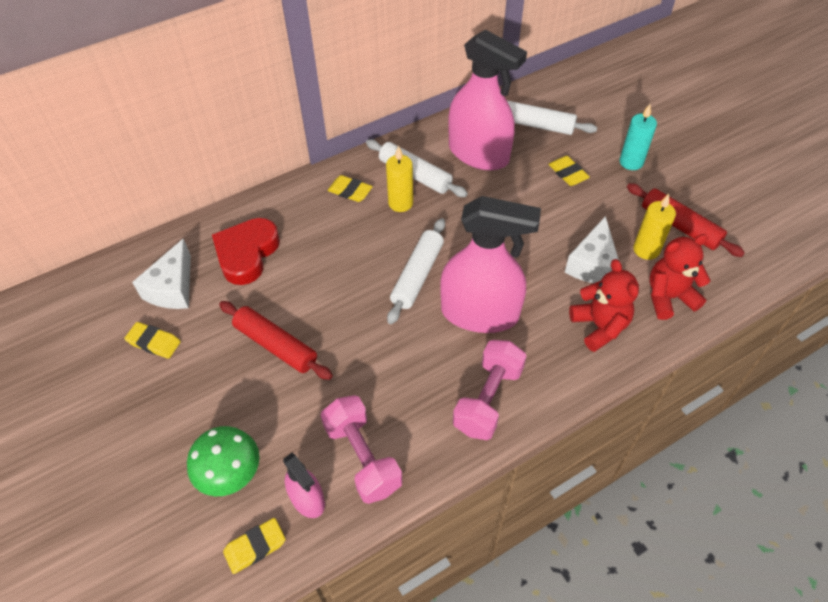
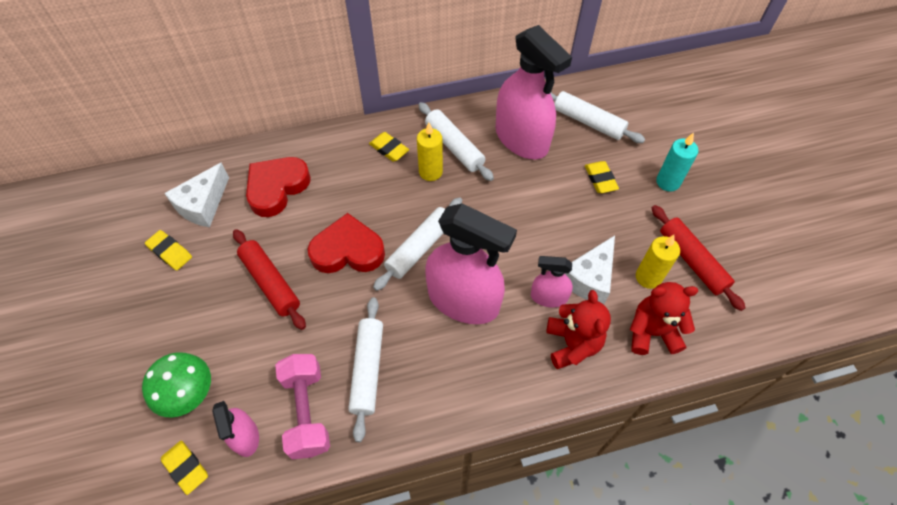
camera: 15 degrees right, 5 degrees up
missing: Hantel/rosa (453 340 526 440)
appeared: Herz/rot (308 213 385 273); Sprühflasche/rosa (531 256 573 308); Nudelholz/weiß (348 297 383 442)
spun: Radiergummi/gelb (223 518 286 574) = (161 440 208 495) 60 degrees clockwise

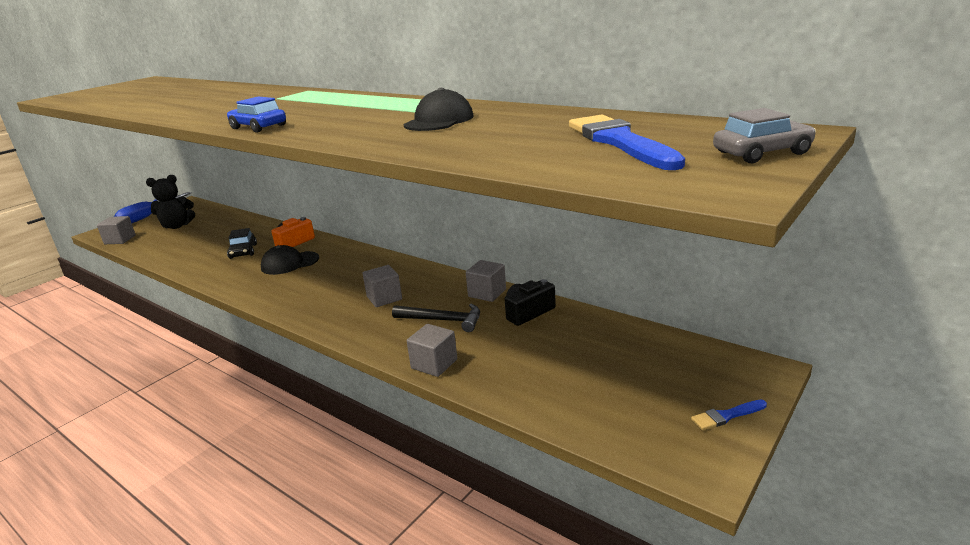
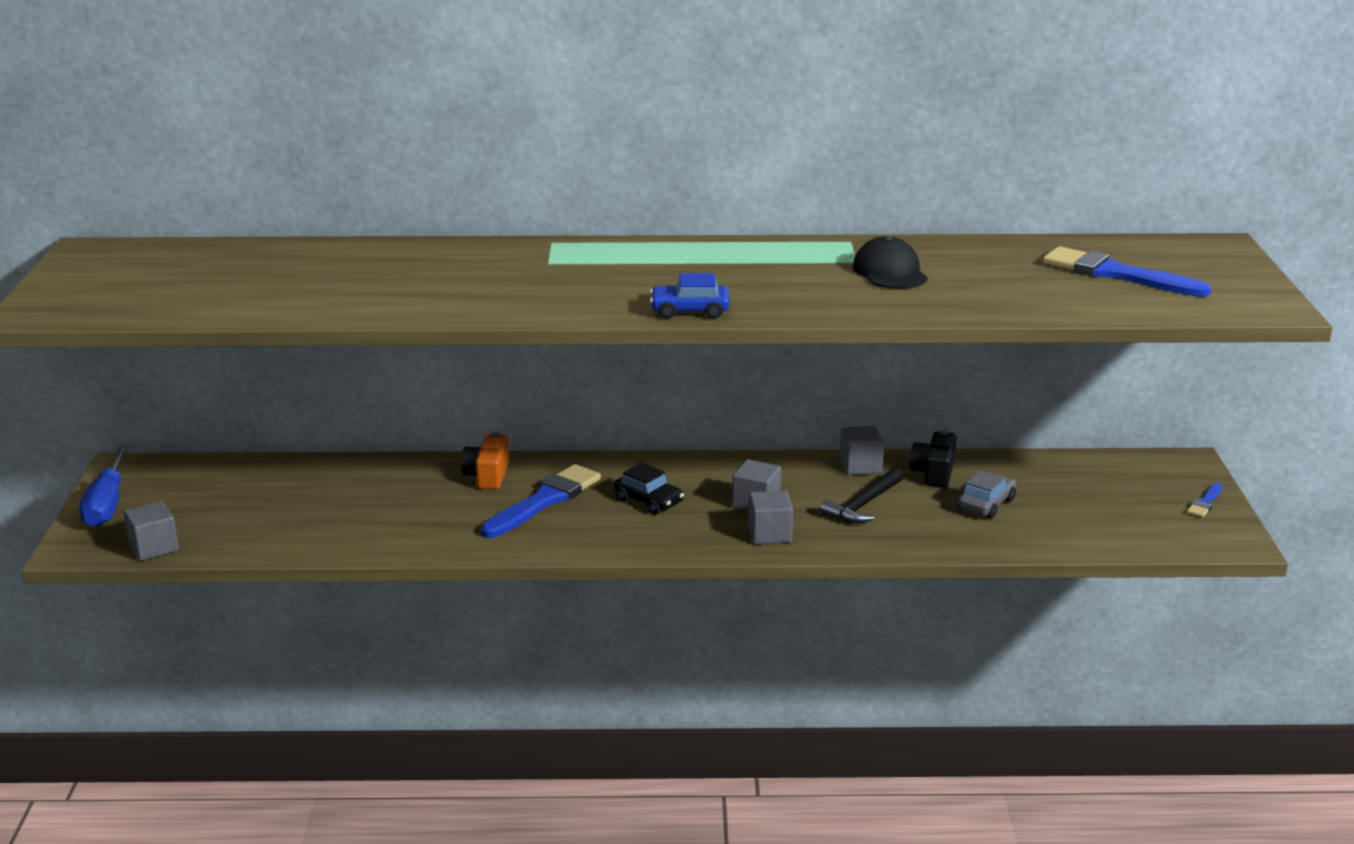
camera: 40 degrees left, 0 degrees up
missing: Teddybär/schwarz (146 175 195 229)
relocated: Auto/grau (713 108 816 163) to (957 470 1016 519); Auto/schwarz (227 228 257 259) to (614 463 684 515); Kubus/grau (407 324 457 377) to (748 491 793 544)
exchanged: Kappe/schwarz (261 245 319 275) to Pinsel/blau (481 464 601 538)
spun: Hammer/schwarz (392 304 480 332) = (820 467 904 523) 150 degrees clockwise

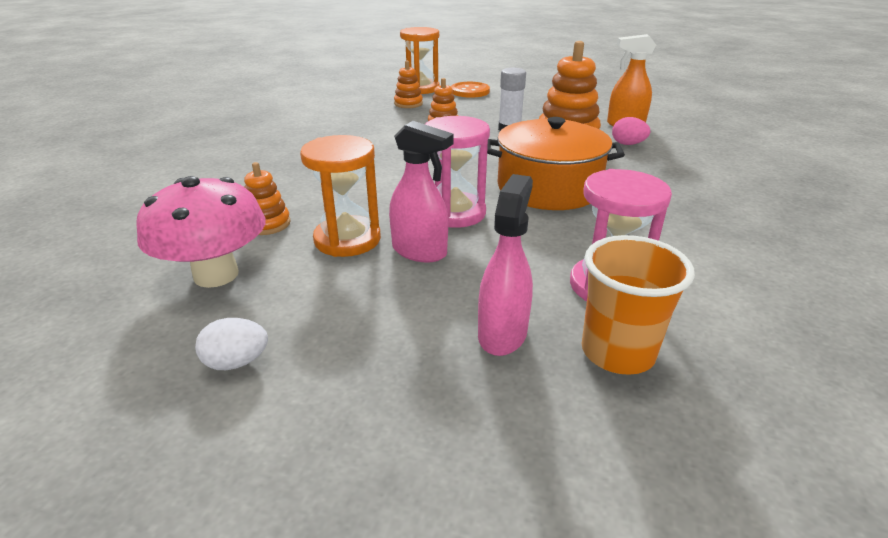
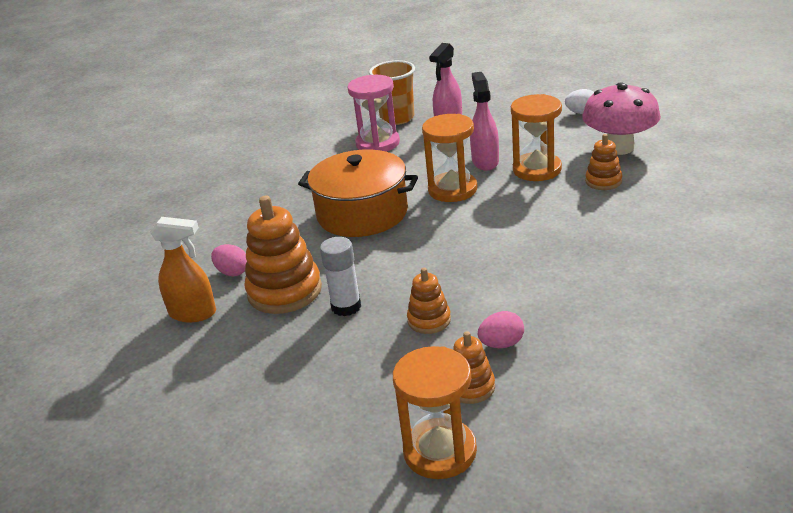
camera: 165 degrees left, 0 degrees up
missing: Knopf/orange (451 82 490 98)
appeared: Ei/rosa (478 311 524 348)
colour: Sanduhr/rosa (425 116 490 228) to Sanduhr/orange (422 114 478 202)
spun: Sprühflasche/rosa (389 121 454 262) = (470 72 499 171) 45 degrees clockwise

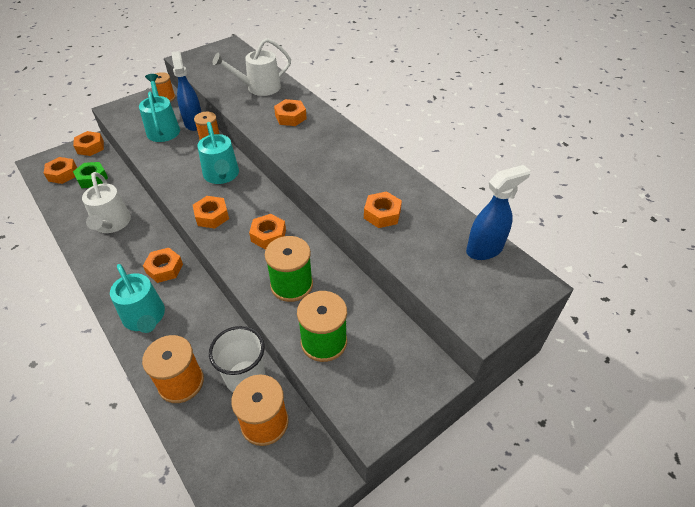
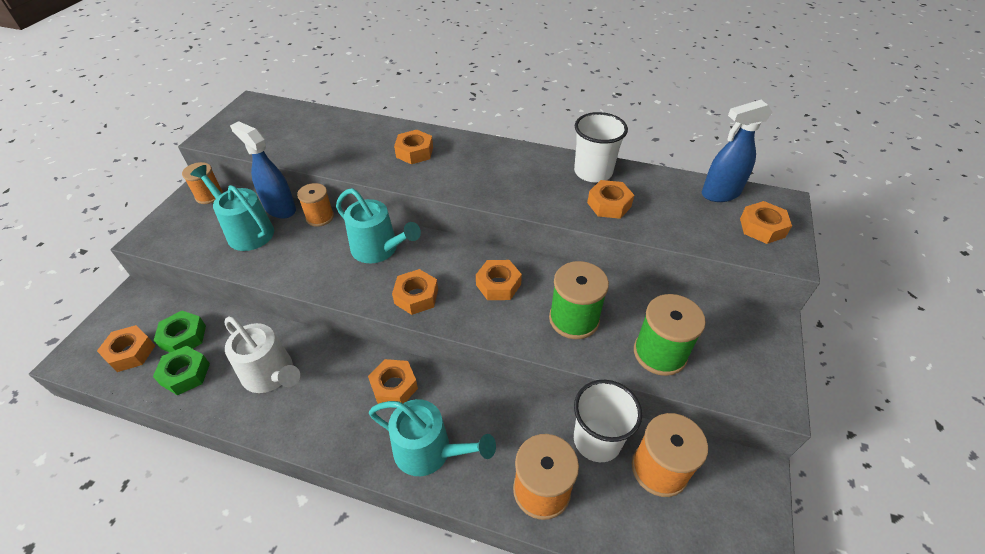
camera: 35 degrees left, 0 degrees up
missing: Gießkanne/weiß (213 38 291 96)
appeared: Becher/weiß (574 112 628 182); Sechskantmutter/grün (153 346 210 395)
relocated: Sechskantmutter/orange (73 131 104 156) to (740 201 792 244)
spun: Sprühflasche/blau (466 165 531 260) = (702 100 773 202) 135 degrees counterclockwise

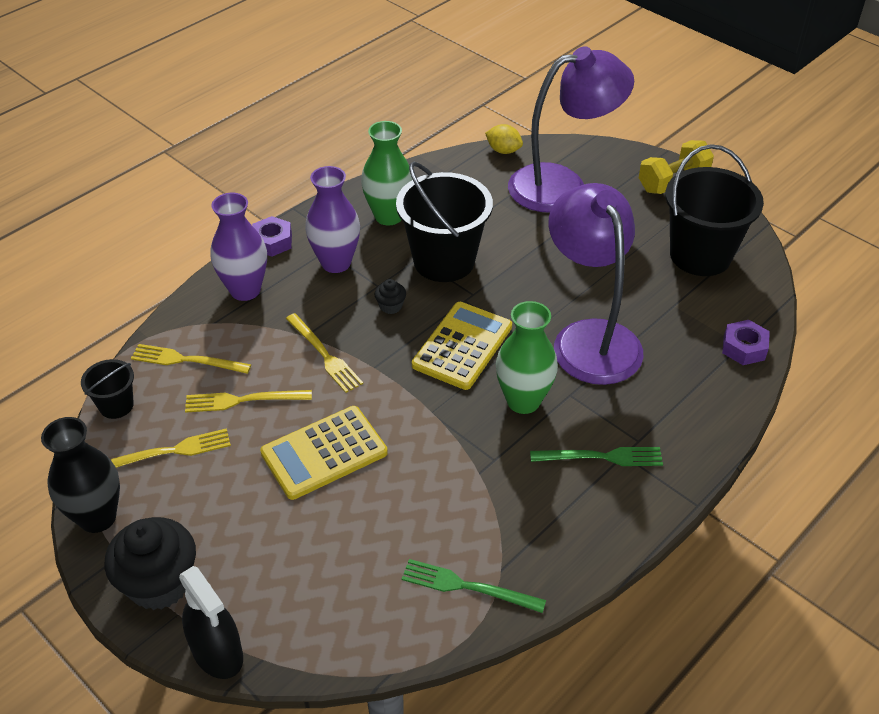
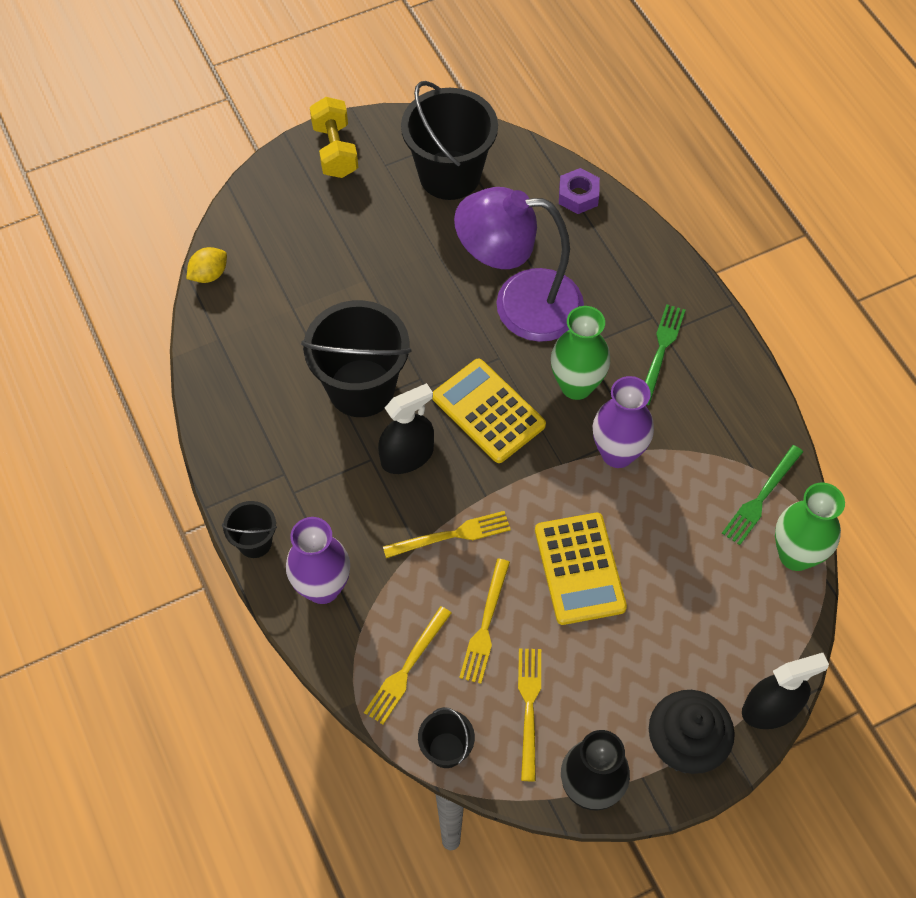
camera: 70 degrees left, 15 degrees up
missing: Lampe/lila (508 46 634 213)
relocated: Vase/grün (361 121 413 226) to (775 483 845 571); Vase/lila (305 166 360 273) to (593 376 654 468)
exchanged: Sechskantmutter/lila (252 216 292 257) to Eimer/schwarz (222 501 277 558); Muffin/schwarz (375 279 406 314) to Sprühflasche/schwarz (378 383 434 474)

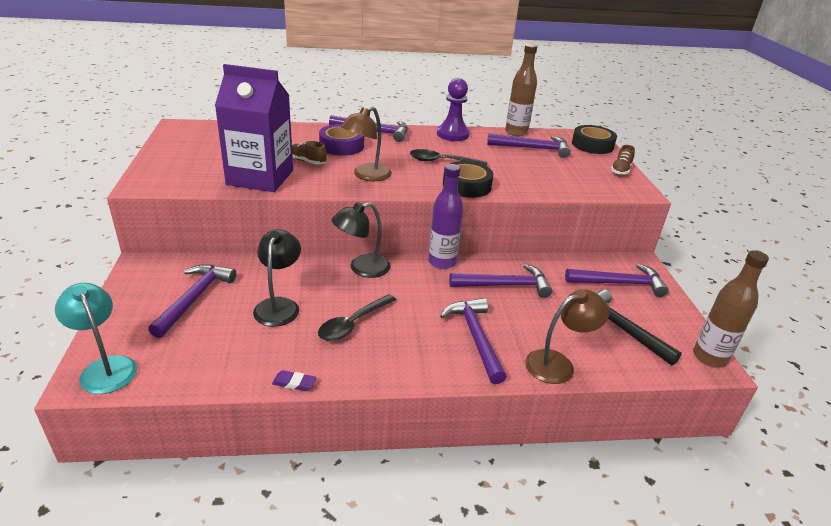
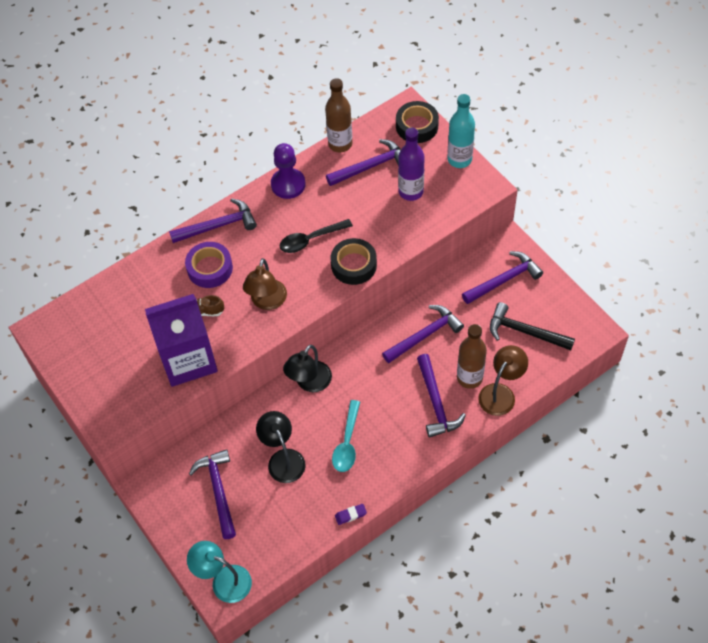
camera: 25 degrees left, 25 degrees up
relocated: Flasche/lila (428 164 463 269) to (398 127 425 201); Flasche/braun (693 250 769 367) to (457 324 487 389)
exchanged: Schuh/braun (611 145 635 175) to Flasche/türkis (447 94 475 168)
colour: Löffel/schwarz (318 294 396 341) to Löffel/türkis (332 400 360 472)
spun: Hammer/lila (440 298 507 384) = (417 354 466 438) 150 degrees counterclockwise

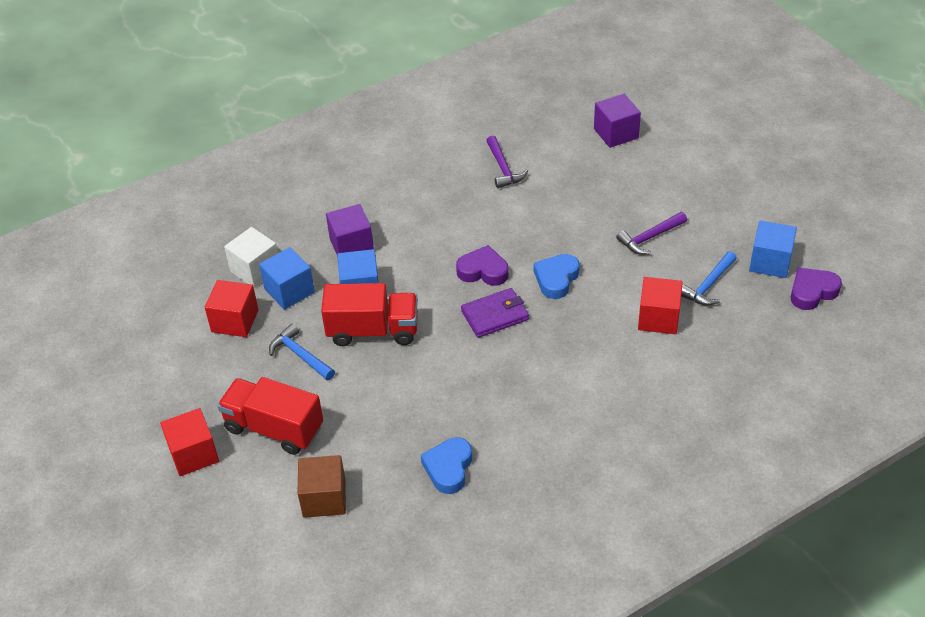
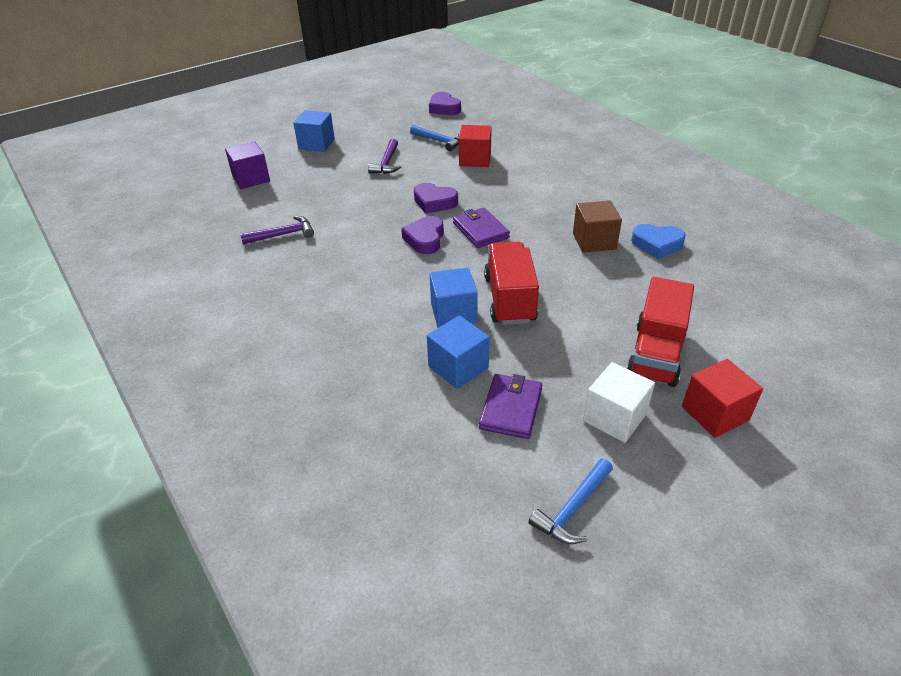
camera: 95 degrees left, 5 degrees down
missing: Kubus/lila (326 204 374 254)
relocated: Kubus/blau (749 220 797 278) to (293 110 335 152); Kubus/weiß (224 227 278 288) to (583 362 655 443); Hammer/blau (269 324 335 380) to (528 458 613 544); Kubus/braun (298 455 346 518) to (573 200 622 253)
exchanged: Kubus/rot (205 280 259 337) to Geldbörse/lila (479 374 542 439)
colour: Herz/blau (534 254 580 299) to Herz/lila (414 183 458 214)
spun: Hammer/lila (616 212 687 255) = (368 139 401 174) 45 degrees clockwise

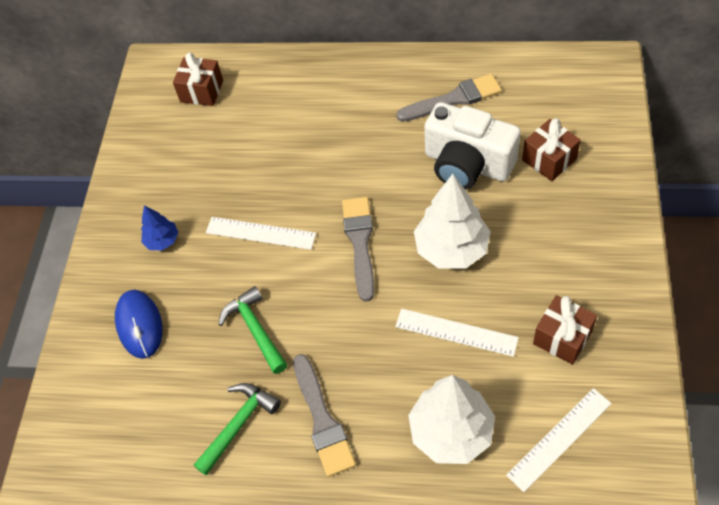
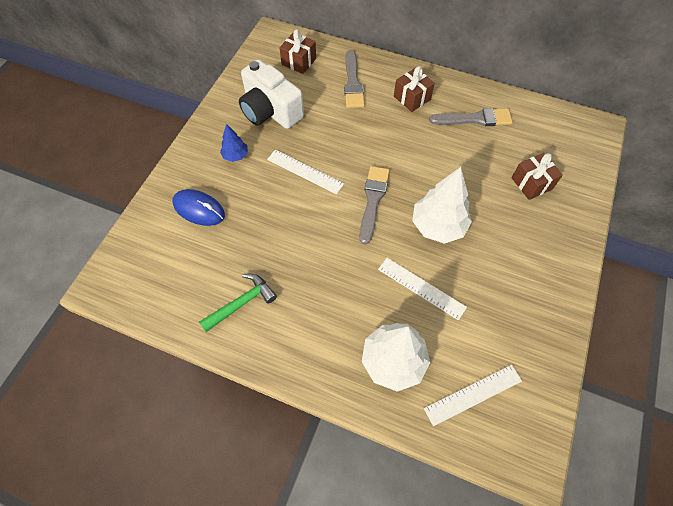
camera: 10 degrees right, 5 degrees up
missing: Hammer/grün (218 286 287 374)
relocated: Kamera/weiß (424 102 521 190) to (239 59 304 129); Geschenk/braun (533 295 597 365) to (394 66 435 112); Pinsel/grau (293 354 356 477) to (344 50 365 108)
spun: Computermaus/blau (115 289 163 359) = (173 189 225 226) 60 degrees counterclockwise

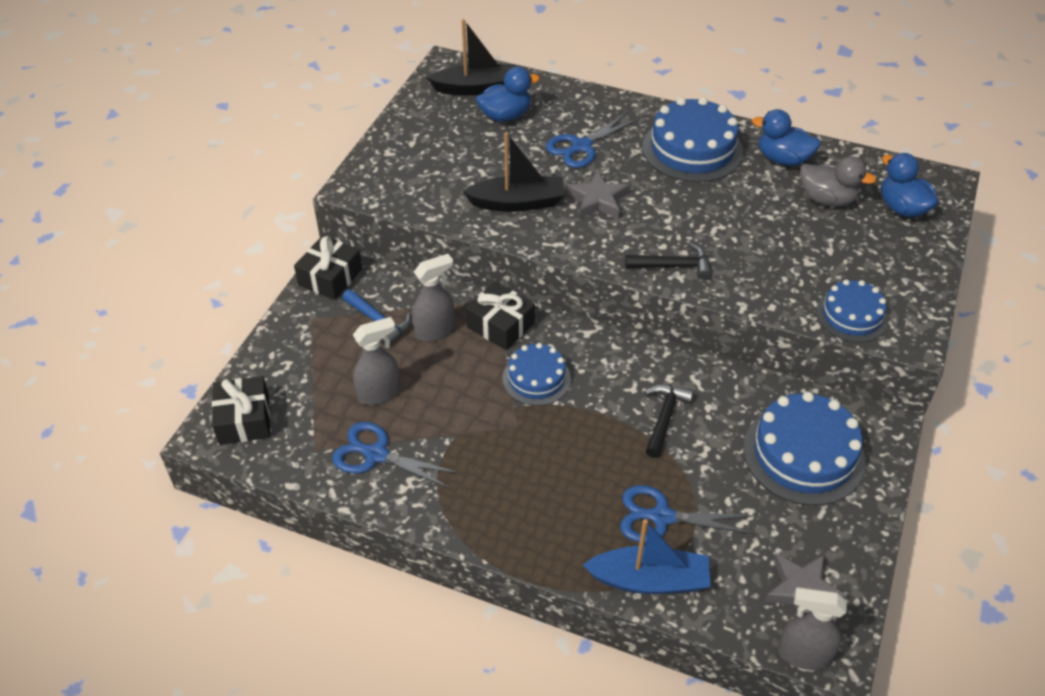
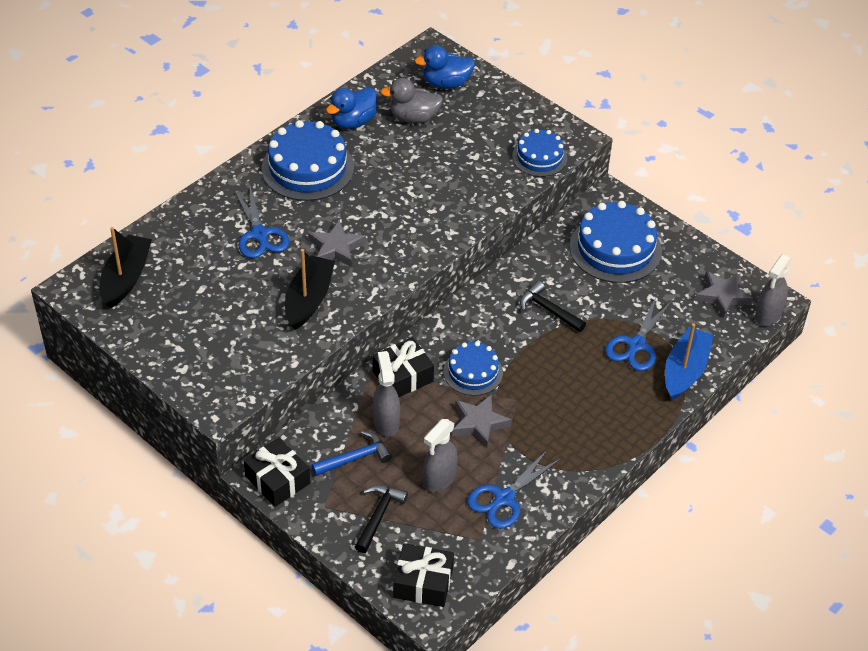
camera: 70 degrees left, 0 degrees up
missing: Ente/blau (476 67 540 122)
appeared: Stern/grau (452 394 512 448)
relocated: Hammer/schwarz (625 243 712 280) to (355 485 408 553)
spun: Ente/grau (800 156 876 207) = (380 78 443 123) 135 degrees counterclockwise; Sprühflasche/grau (353 317 400 405) = (423 419 458 492) 135 degrees counterclockwise

